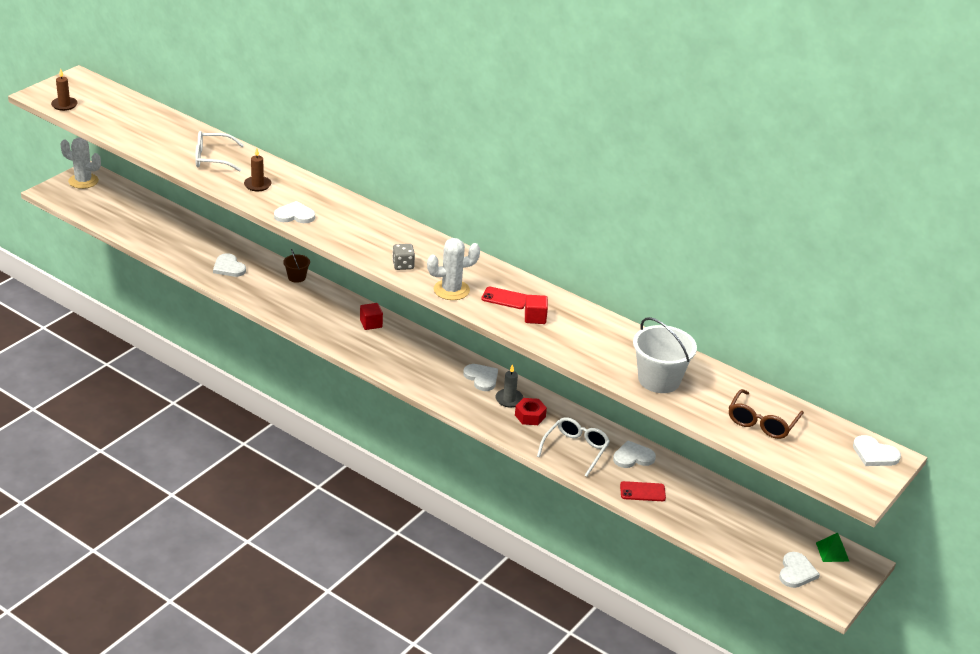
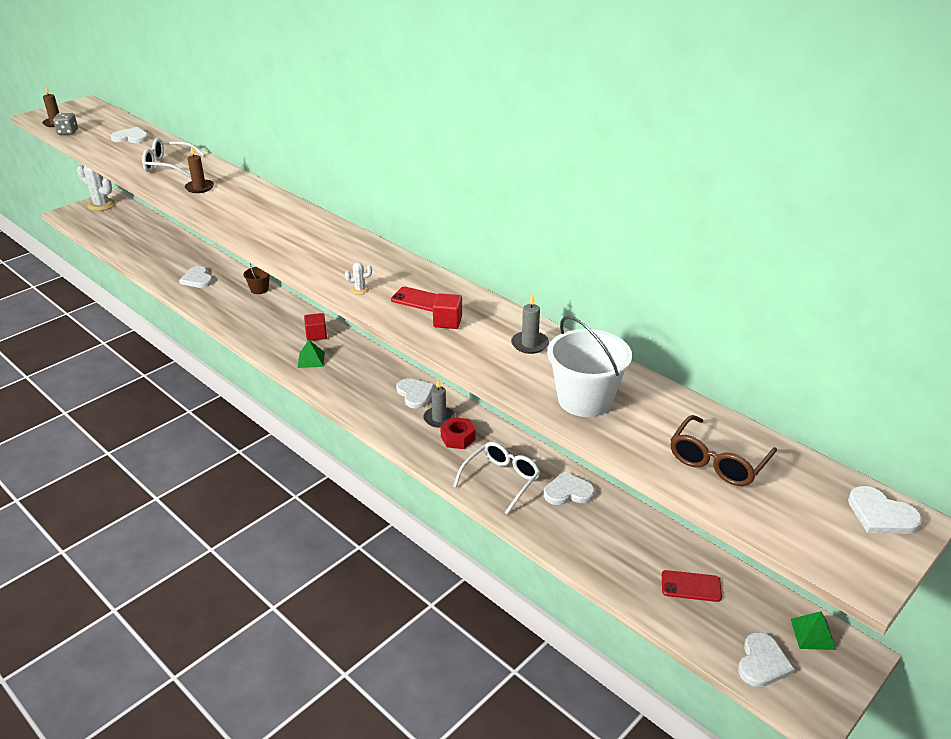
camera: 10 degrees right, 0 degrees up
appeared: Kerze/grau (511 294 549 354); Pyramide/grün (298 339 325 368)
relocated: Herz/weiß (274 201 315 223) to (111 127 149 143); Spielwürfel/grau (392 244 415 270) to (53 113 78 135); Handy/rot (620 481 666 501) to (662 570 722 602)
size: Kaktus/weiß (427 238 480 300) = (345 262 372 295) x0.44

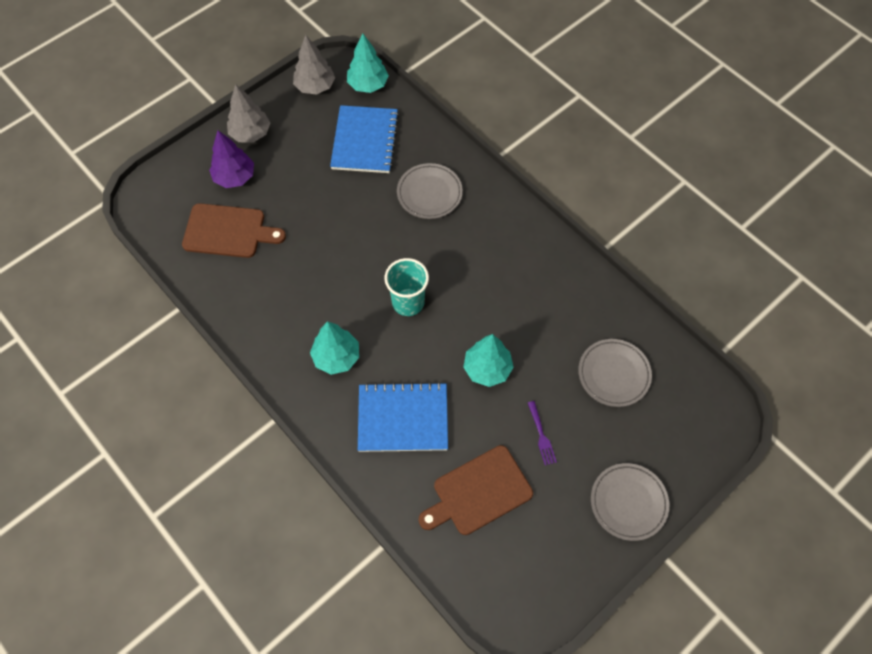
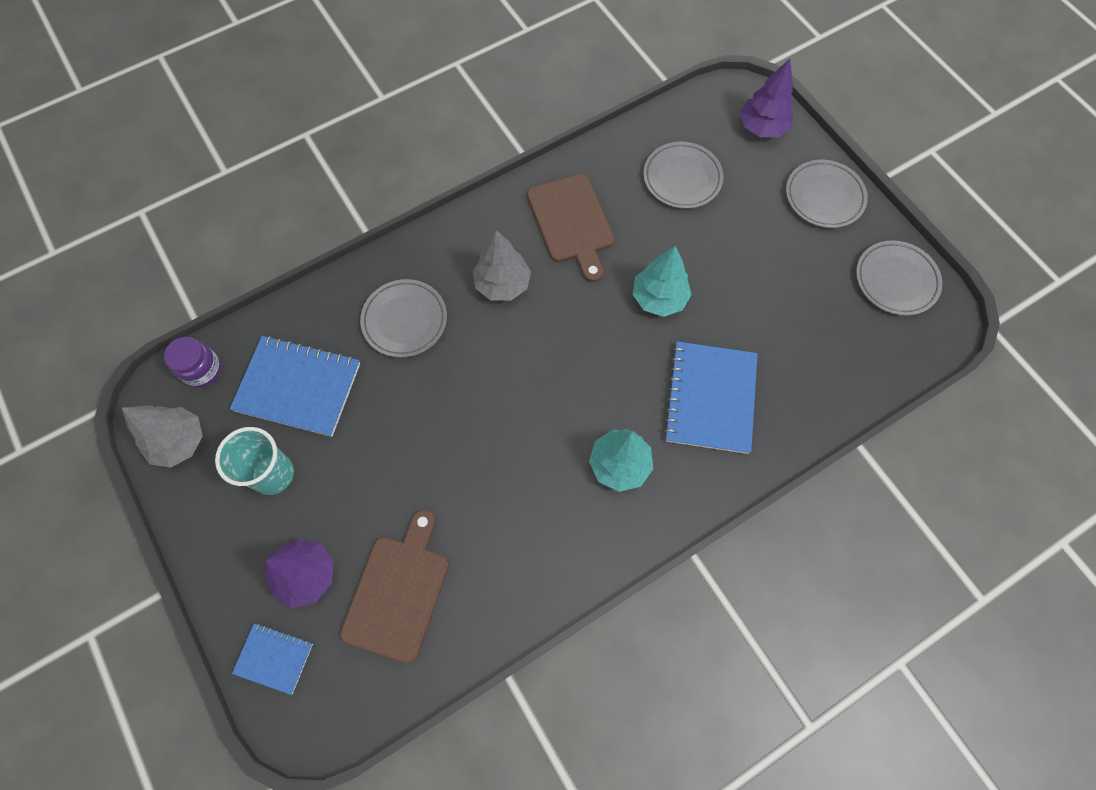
camera: 80 degrees left, 5 degrees up
missing: Gabel/lila (528 401 557 465)
appeared: Baum/lila (740 59 794 137); Teller/grau (856 240 942 316); Notizbuch/blau (232 623 313 695)
relocated: Baum/grau (227 84 270 143) to (473 230 531 301); Becher/türkis (384 258 429 316) to (215 427 294 495); Schneidebrett/braun (419 445 533 535) to (527 174 614 282)
exchanged: Baum/türkis (347 33 389 93) to Einmachglas/lila (164 337 222 388)

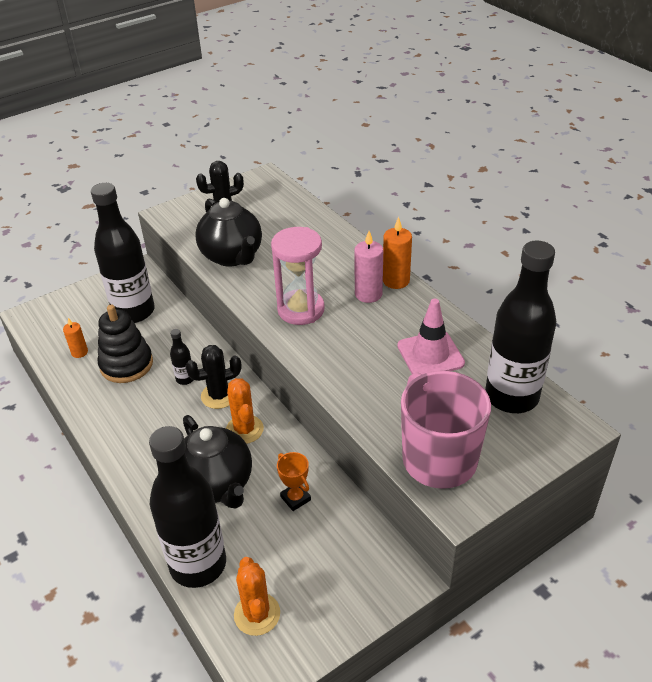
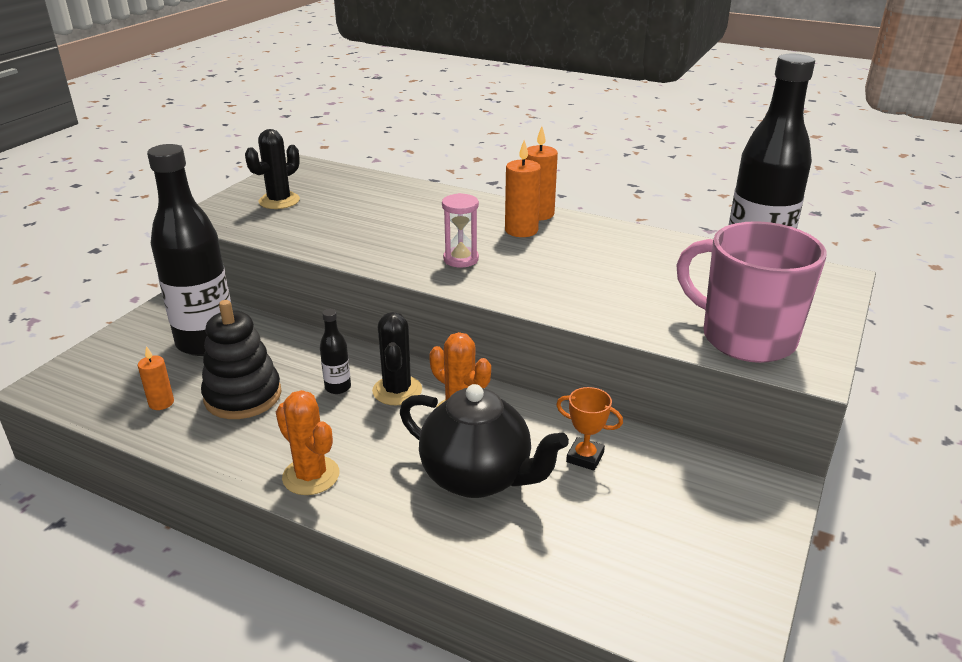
camera: 30 degrees left, 10 degrees down
missing: Teekanne/schwarz (195 198 262 266); Leitkegel/rosa (397 299 465 374); Flasche/schwarz (149 426 226 588)
relocated: Kaktus/orange (234 557 280 636) to (276 390 340 495)
colour: Kerze/rosa (354 231 383 303) to Kerze/orange (505 140 541 237)
spun: Kaktus/schwarz (186 345 241 409) = (372 312 422 405) 45 degrees counterclockwise
size: Sanduhr/rosa (271 227 325 325) = (442 193 479 268) x0.59

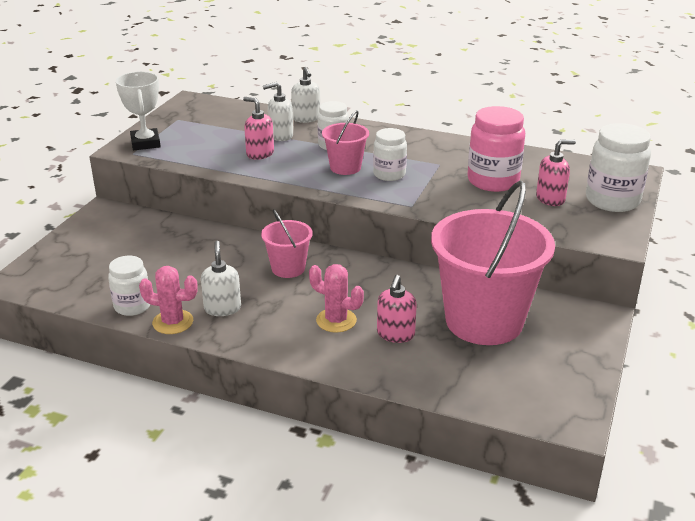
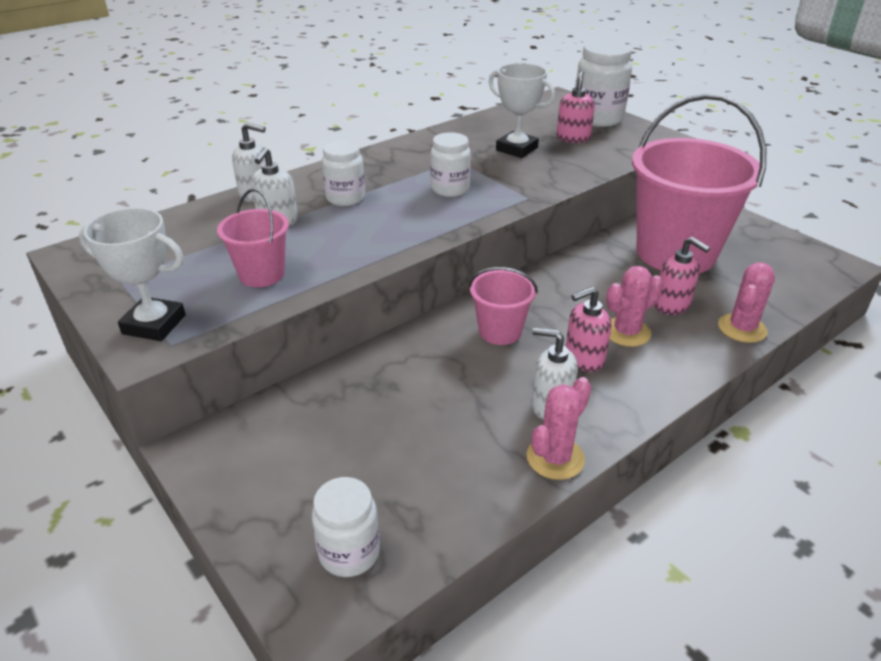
camera: 60 degrees left, 5 degrees up
appeared: Kaktus/rosa (718 262 775 343)
relocated: Seifenspender/rosa (243 97 274 160) to (565 287 612 372); Eimer/rosa (322 110 369 175) to (217 188 289 287); Einmachglas/weiß (108 256 150 316) to (311 477 380 577)
exchanged: Einmachglas/rosa (467 106 525 192) to Pokal/weiß (489 63 555 158)

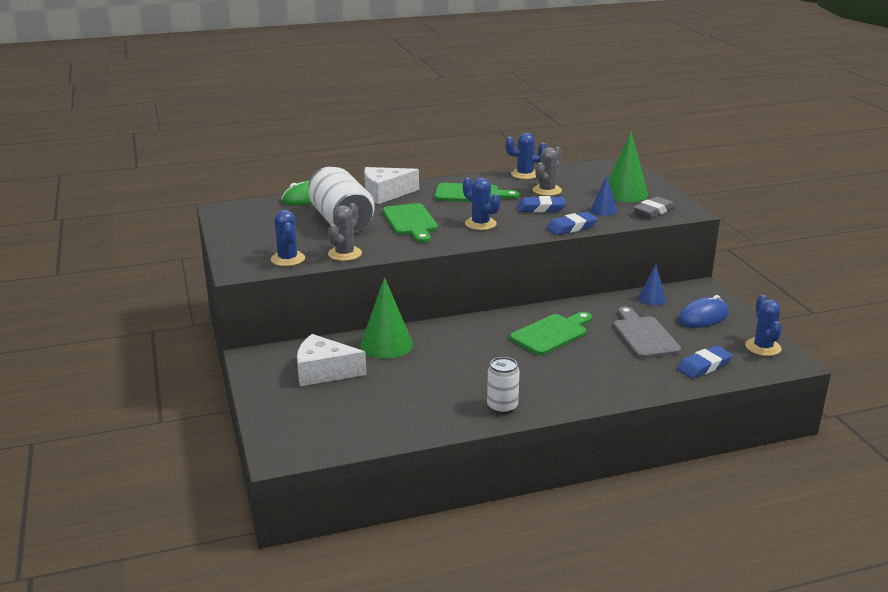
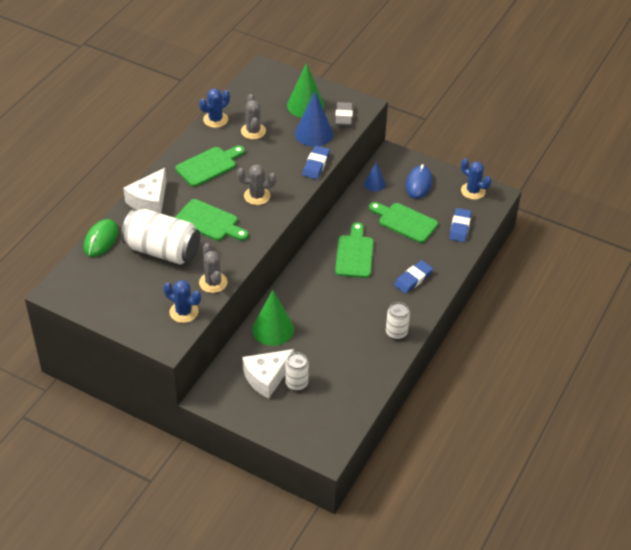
camera: 45 degrees left, 20 degrees up
appeared: Dose/weiß (285 353 309 391)
relocated: Radiergummi/blau (517 196 566 212) to (394 260 433 294)
colour: Kaktus/blau (463 178 500 230) to Kaktus/grau (237 164 276 205); Schneidebrett/grau (613 307 681 358) to Schneidebrett/grün (369 202 438 243)
size: Kegel/blau (591 175 617 216) = (295 92 333 147) x1.77

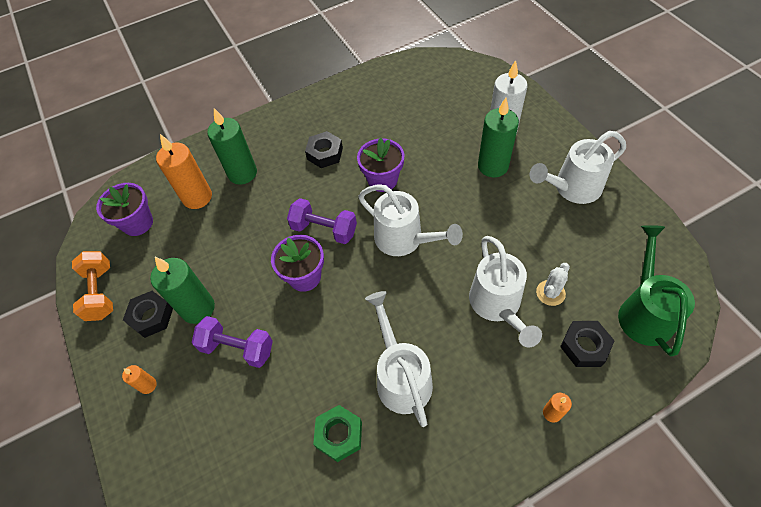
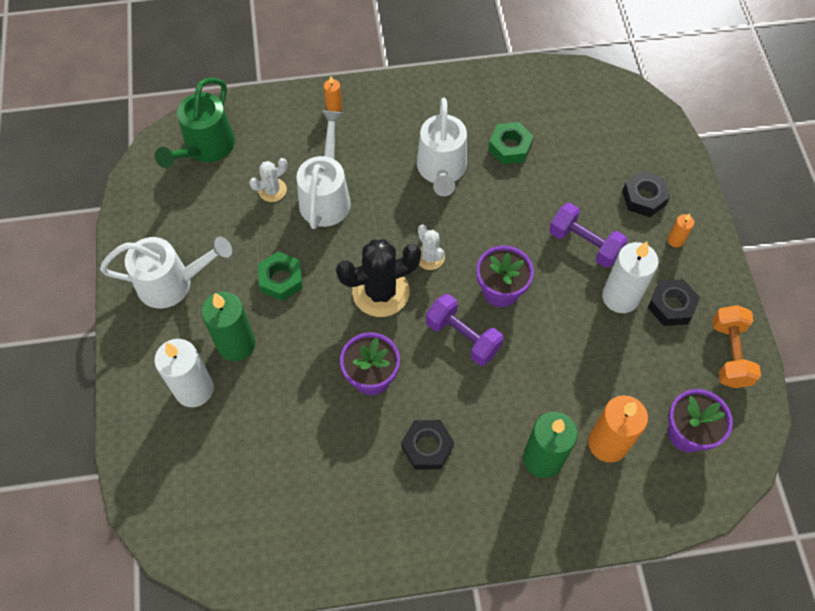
camera: 165 degrees left, 5 degrees up
appeared: Kaktus/weiß (418 225 445 270); Sechskantmutter/grün (258 252 303 301)
relocated: Sechskantmutter/schwarz (560 321 615 367) to (622 171 670 217)
exchanged: Gießkanne/weiß (358 184 463 256) to Kaktus/schwarz (336 239 421 317)
colour: Kerze/grün (150 257 215 324) to Kerze/weiß (602 242 659 313)

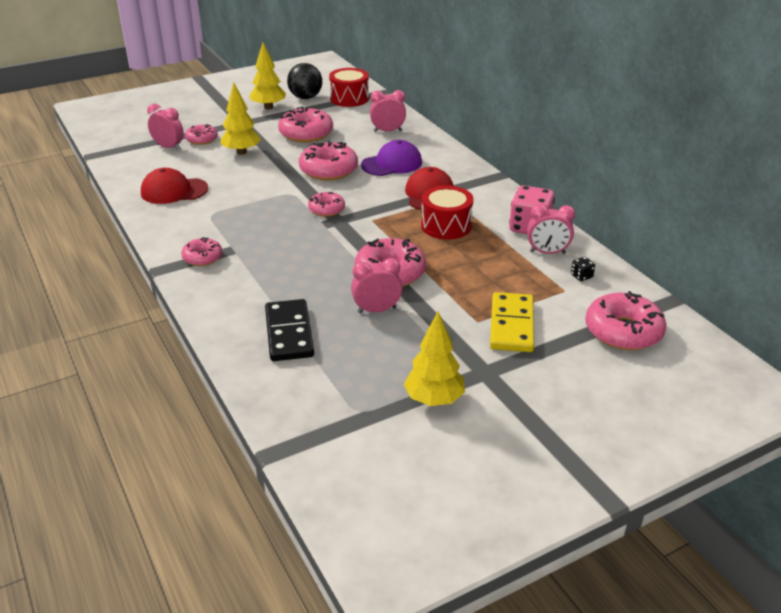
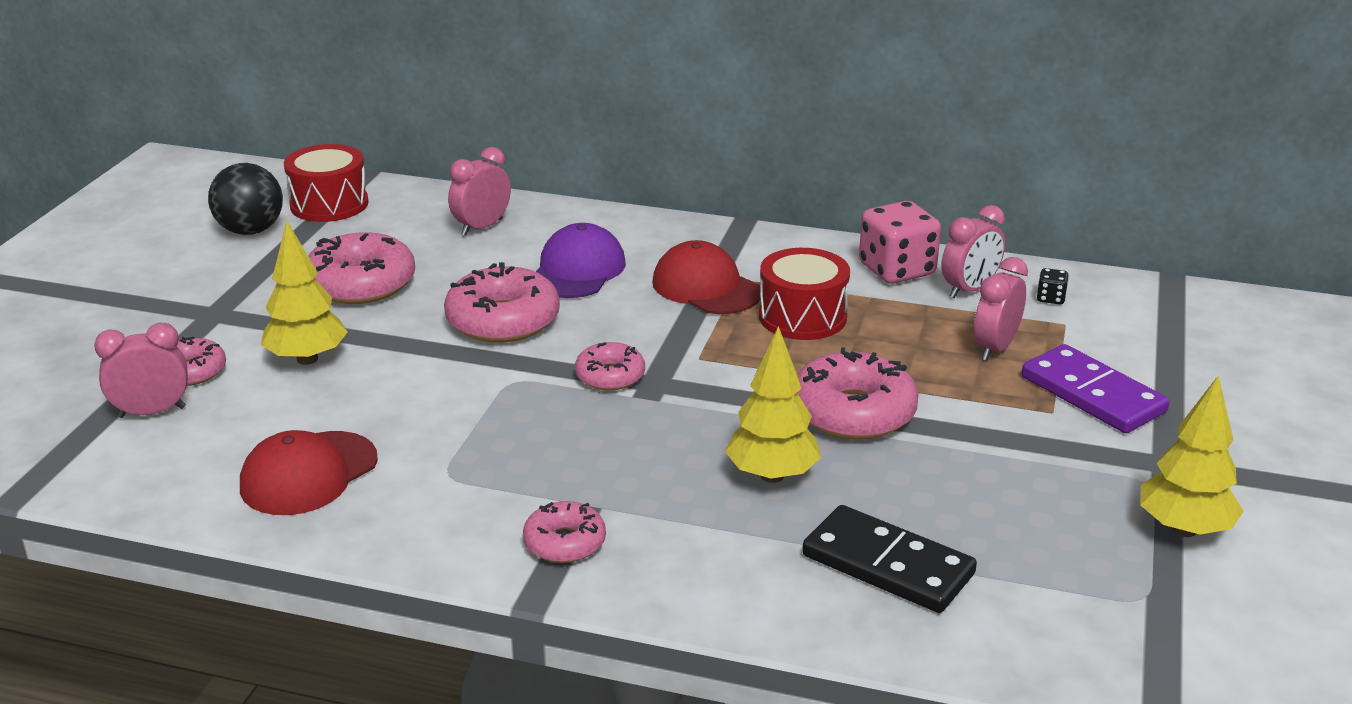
camera: 45 degrees left, 5 degrees down
missing: Donut/rosa (585 291 667 350)
relocated: Baum/gelb (249 42 286 109) to (725 326 821 483); Wecker/rosa (351 258 402 313) to (974 257 1028 361)
colour: Dominostein/gelb (490 292 534 352) to Dominostein/lila (1022 344 1170 433)

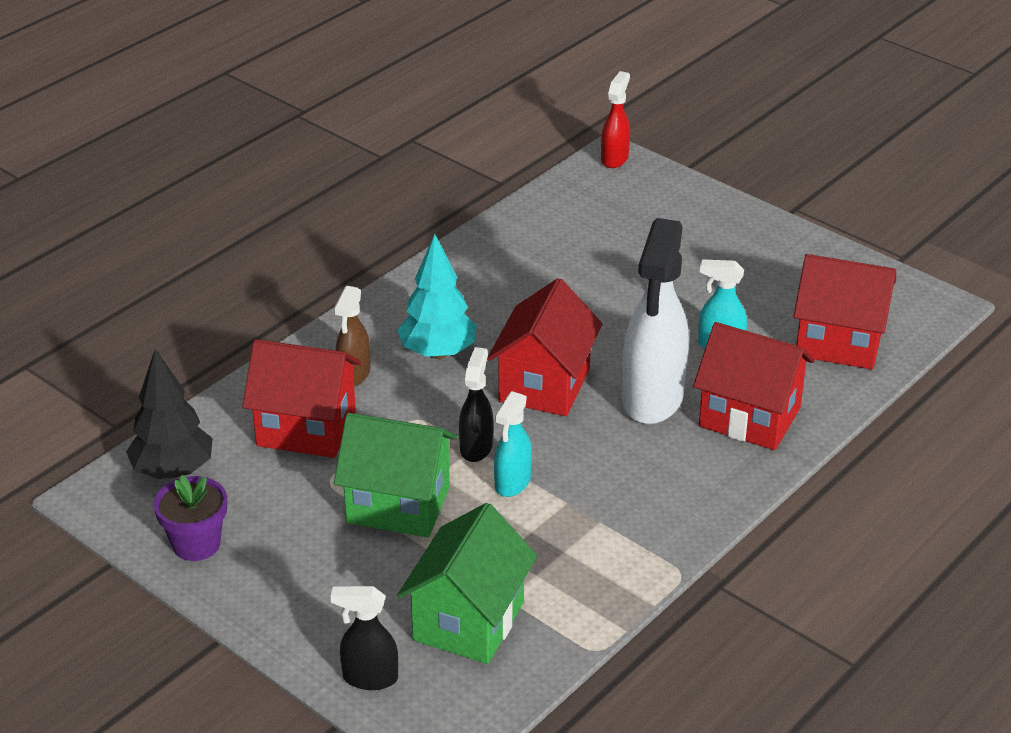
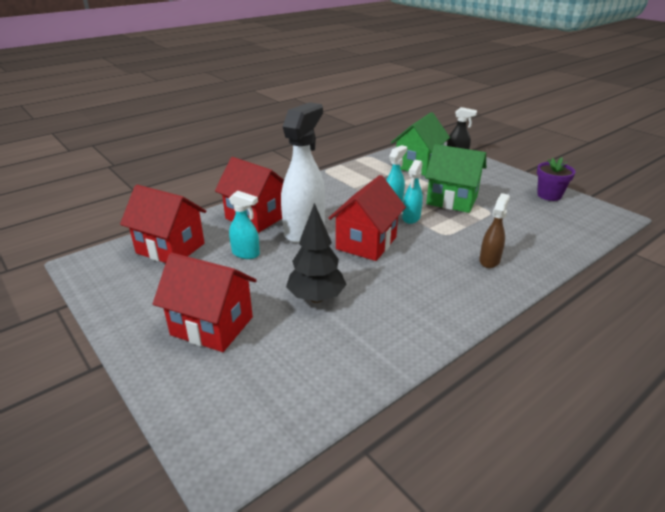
camera: 170 degrees left, 5 degrees down
missing: Sprühflasche/rot (601 71 630 168); Baum/türkis (397 234 477 359)
relocated: Haus/rot (242 339 361 458) to (153 253 257 352); Baum/schwarz (126 349 213 479) to (286 203 347 303)
colour: Sprühflasche/schwarz (459 347 493 462) to Sprühflasche/türkis (402 160 423 224)

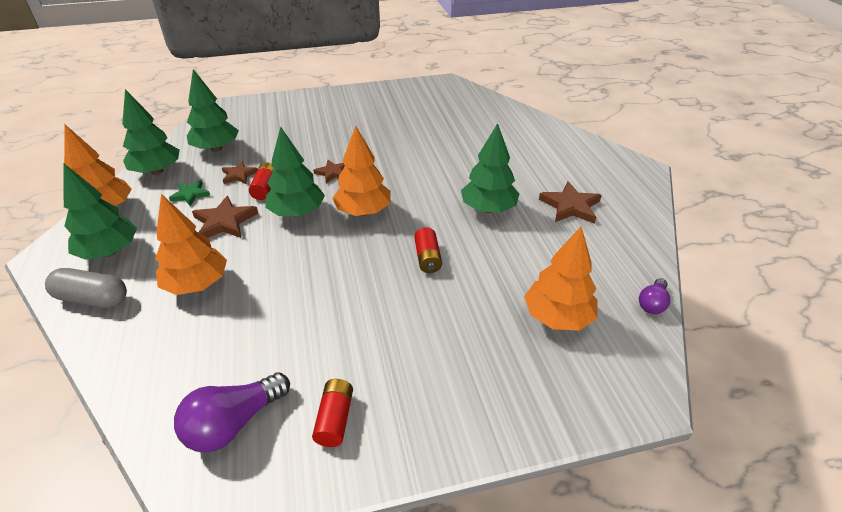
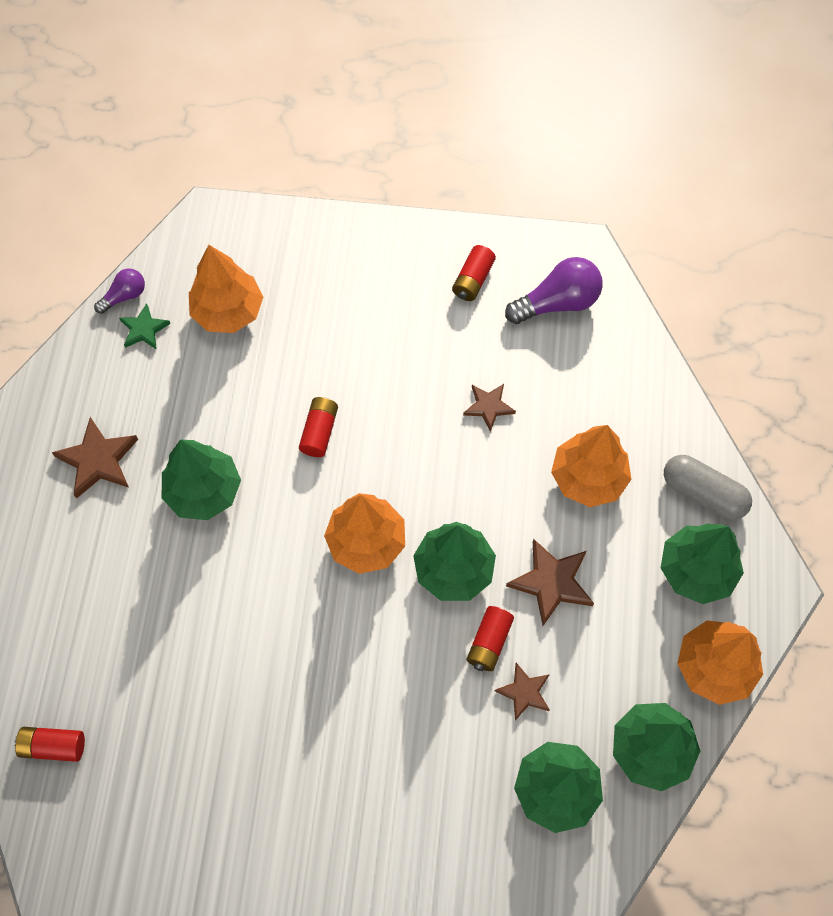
camera: 160 degrees left, 25 degrees up
appeared: Batterie/rot (14 727 85 762)
relocated: Stern/braun (313 160 345 183) to (463 384 516 432); Stern/grün (169 180 210 206) to (119 303 170 350)

